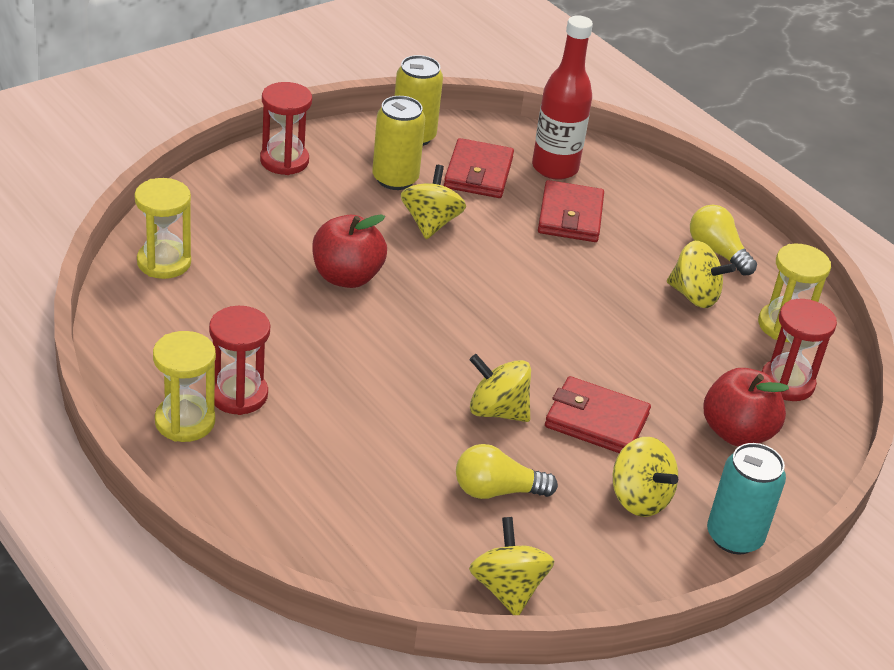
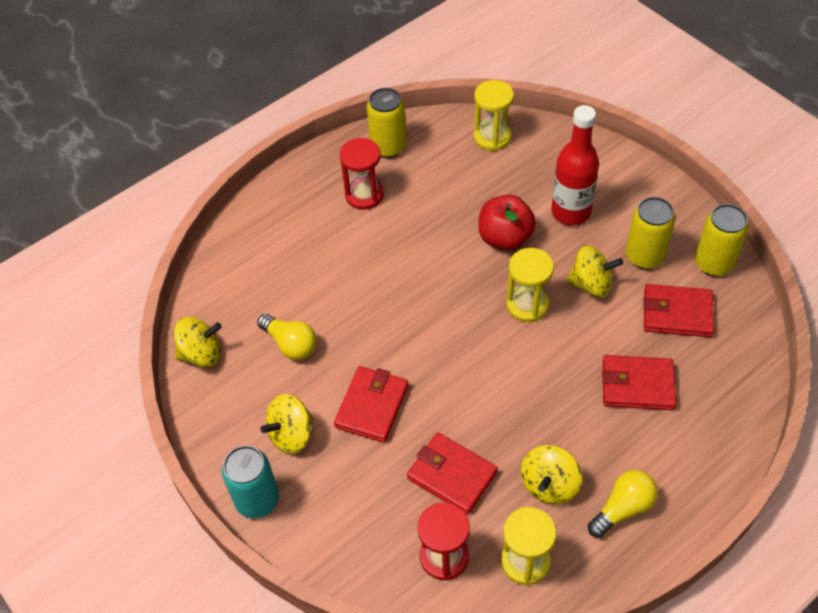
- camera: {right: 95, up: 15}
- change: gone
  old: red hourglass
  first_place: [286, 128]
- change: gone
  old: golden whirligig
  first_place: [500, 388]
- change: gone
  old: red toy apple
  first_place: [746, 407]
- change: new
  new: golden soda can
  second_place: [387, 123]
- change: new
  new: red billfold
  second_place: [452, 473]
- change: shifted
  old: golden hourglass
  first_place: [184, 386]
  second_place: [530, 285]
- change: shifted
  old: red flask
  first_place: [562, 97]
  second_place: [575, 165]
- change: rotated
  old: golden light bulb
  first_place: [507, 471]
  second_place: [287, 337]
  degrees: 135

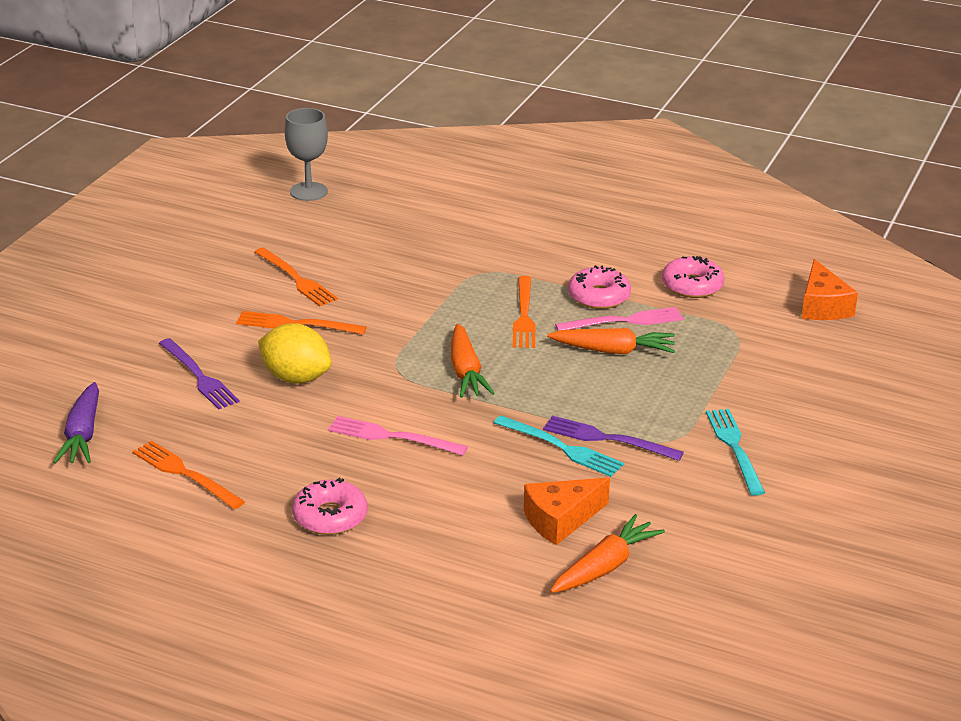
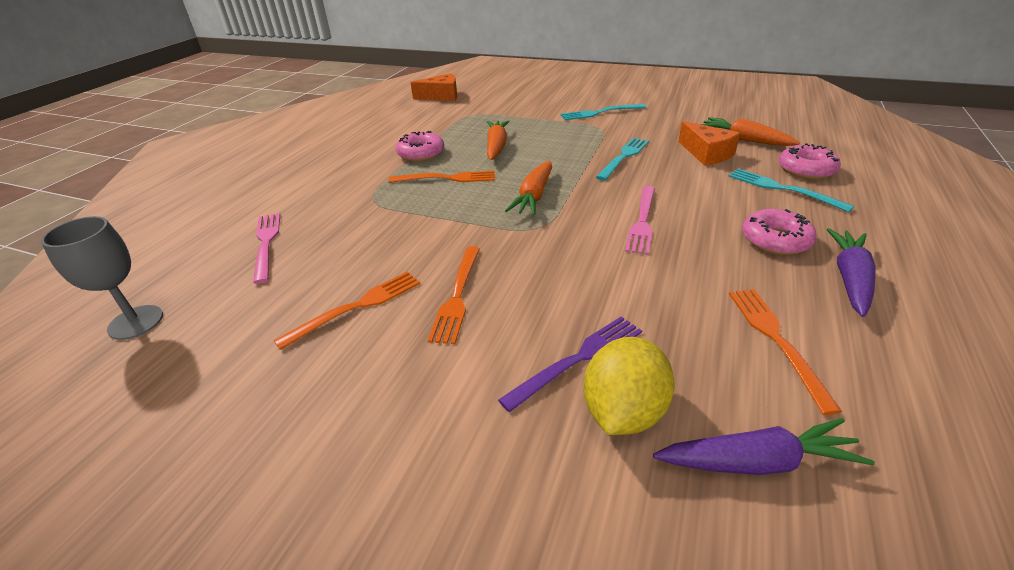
- camera: {right: -90, up: 5}
- change: gone
  old: purple fork
  first_place: [613, 438]
- change: new
  new: teal fork
  second_place: [791, 190]
- change: new
  new: purple carrot
  second_place: [851, 272]
- change: shifted
  old: golden citrus fruit
  first_place: [295, 353]
  second_place: [629, 386]
- change: shifted
  old: rose-pink fork
  first_place: [619, 319]
  second_place: [266, 248]
- change: shifted
  old: rose-pink doughnut
  first_place: [693, 277]
  second_place: [810, 161]
- change: rotated
  old: orange-coloured fork
  first_place: [188, 474]
  second_place: [785, 352]
  degrees: 135
- change: rotated
  old: orange-coloured carrot
  first_place: [473, 361]
  second_place: [528, 188]
  degrees: 120

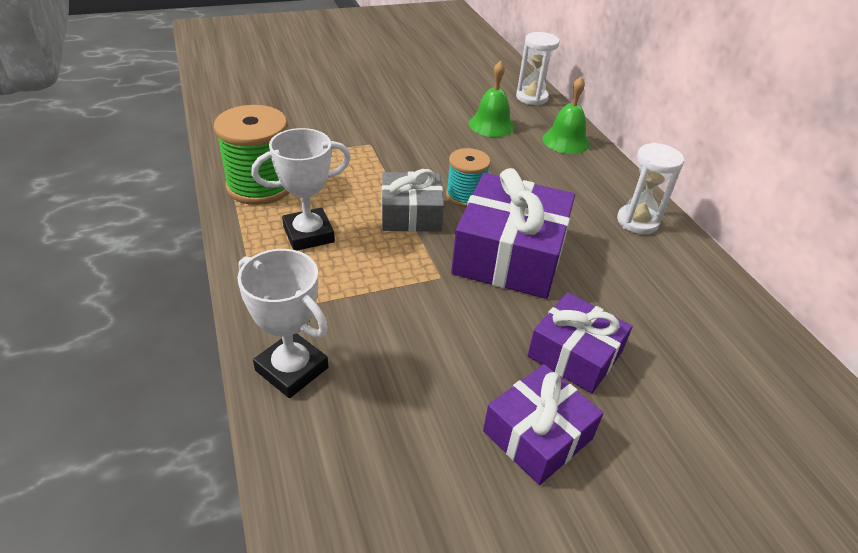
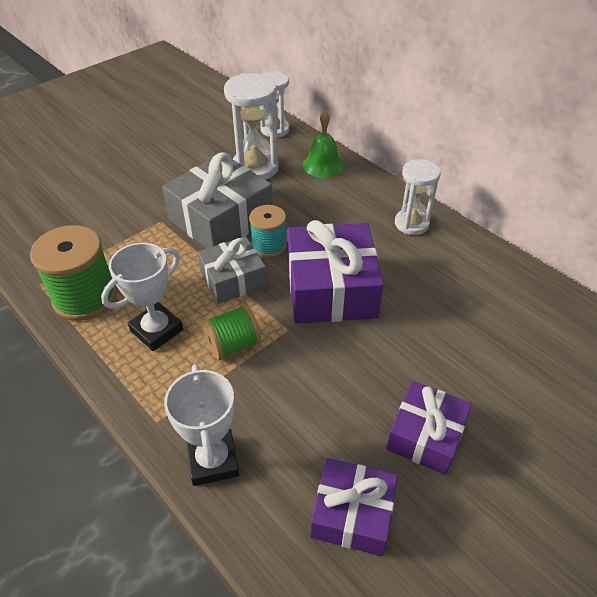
- camera: {right: -20, up: 5}
- change: new
  new: ash-grey present
  second_place: [217, 200]
- change: new
  new: leaf-green reel of thread
  second_place: [231, 332]
- change: shifted
  old: purple present
  first_place: [580, 343]
  second_place: [353, 507]
- change: swapped
  old: leaf-green school bell
  new: snow-white hourglass
  first_place: [492, 99]
  second_place: [251, 126]
- change: rotated
  old: snow-white award cup
  first_place: [282, 323]
  second_place: [201, 425]
  degrees: 60

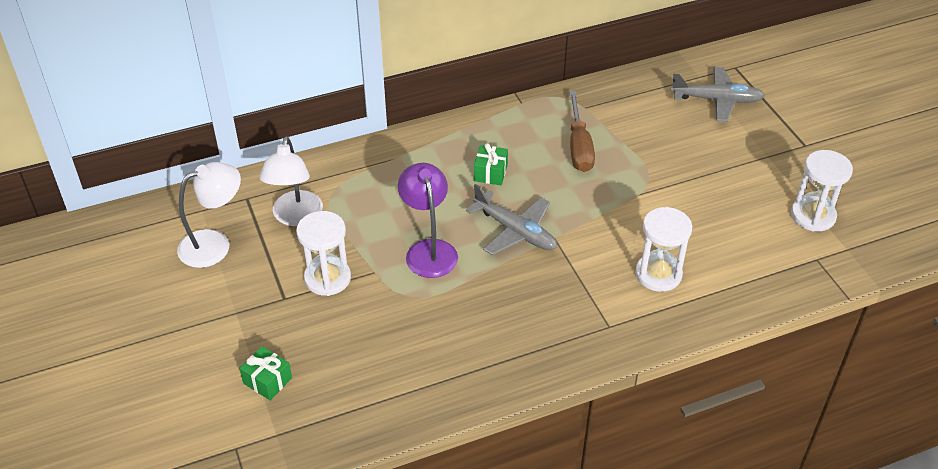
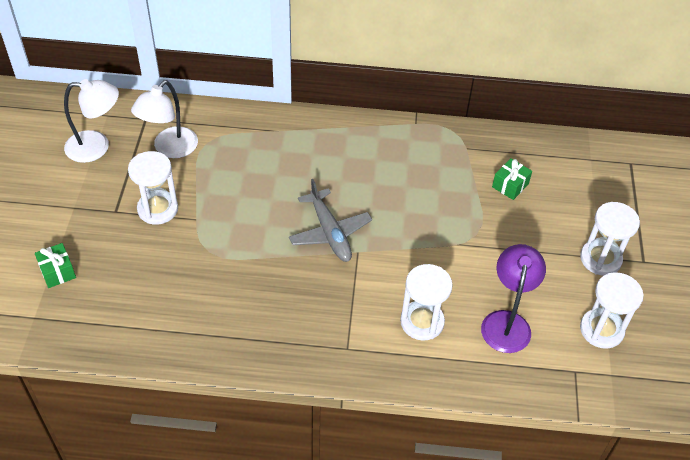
- camera: {right: 25, up: 5}
- change: gone
  old: russet screwdriver
  first_place: [582, 131]
- change: gone
  old: ash-grey toy plane
  first_place: [717, 94]
- change: new
  new: snow-white hourglass
  second_place: [610, 238]
- change: shifted
  old: purple reading lamp
  first_place: [428, 220]
  second_place: [513, 298]
- change: shifted
  old: leaf-green present
  first_place: [491, 164]
  second_place: [512, 179]

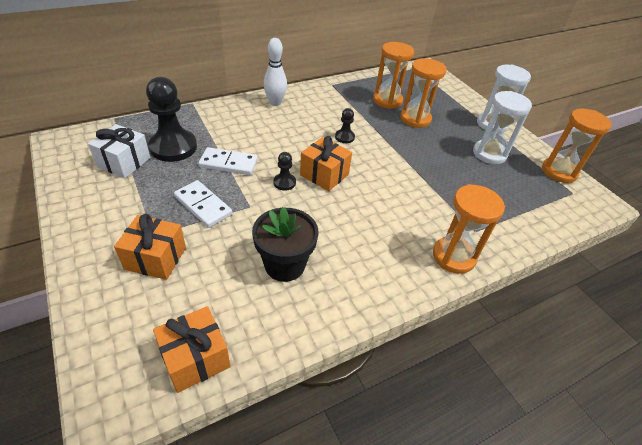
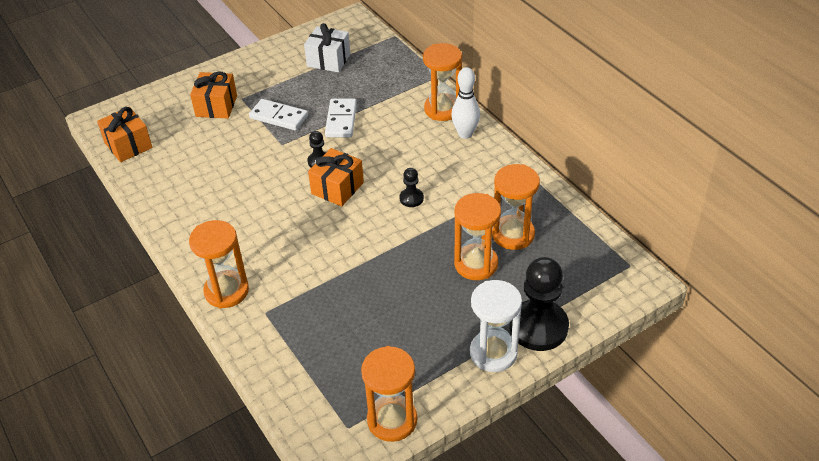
- camera: {right: 90, up: 0}
- change: gone
  old: jet-black plant pot
  first_place: [285, 244]
- change: gone
  old: snow-white hourglass
  first_place: [502, 127]
- change: new
  new: orange-coloured hourglass
  second_place: [442, 82]
- change: shifted
  old: jet-black chess pawn
  first_place: [171, 119]
  second_place: [539, 304]
- change: rotated
  old: snow-white domino tile
  first_place: [203, 204]
  second_place: [278, 115]
  degrees: 75

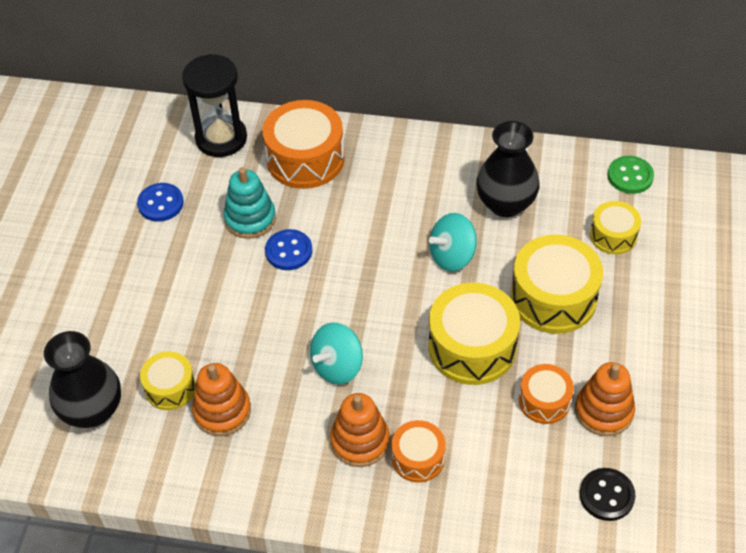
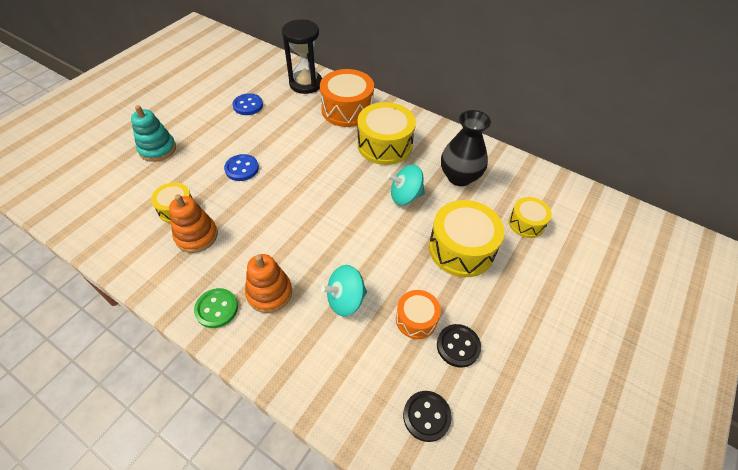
- camera: {right: 20, up: 0}
- change: gone
  old: jet-black flower vase
  first_place: [82, 379]
- change: gone
  old: orange-coloured toy drum
  first_place: [418, 451]
- change: shifted
  old: teal stacking rings
  first_place: [250, 203]
  second_place: [153, 133]
- change: shifted
  old: royal blue shirt button
  first_place: [288, 249]
  second_place: [241, 167]
- change: shifted
  old: teal whirligig
  first_place: [336, 354]
  second_place: [344, 291]
- change: shifted
  old: golden toy drum
  first_place: [474, 334]
  second_place: [386, 133]
- change: shifted
  old: leaf-green shirt button
  first_place: [631, 175]
  second_place: [216, 308]
- change: swapped
  old: orange-coloured stacking rings
  new: jet-black shirt button
  first_place: [605, 399]
  second_place: [459, 346]

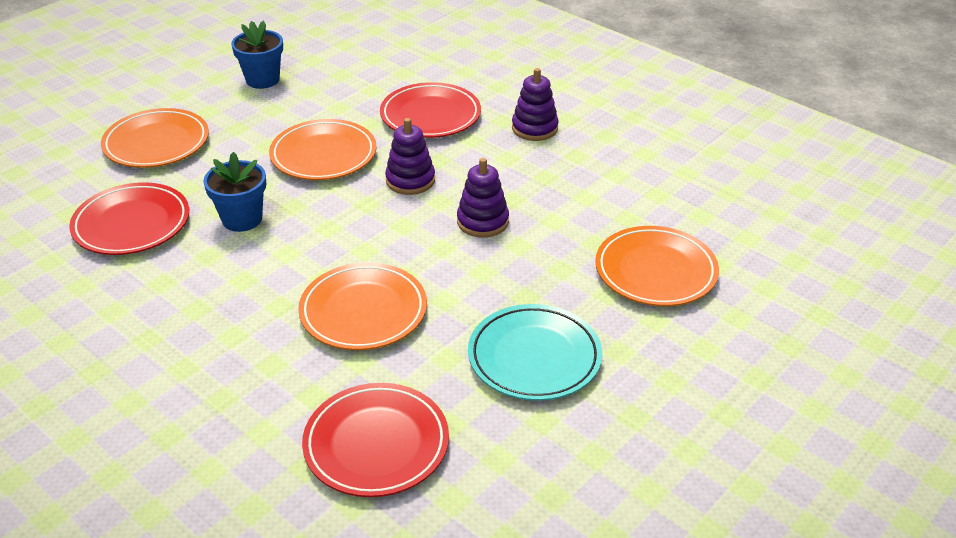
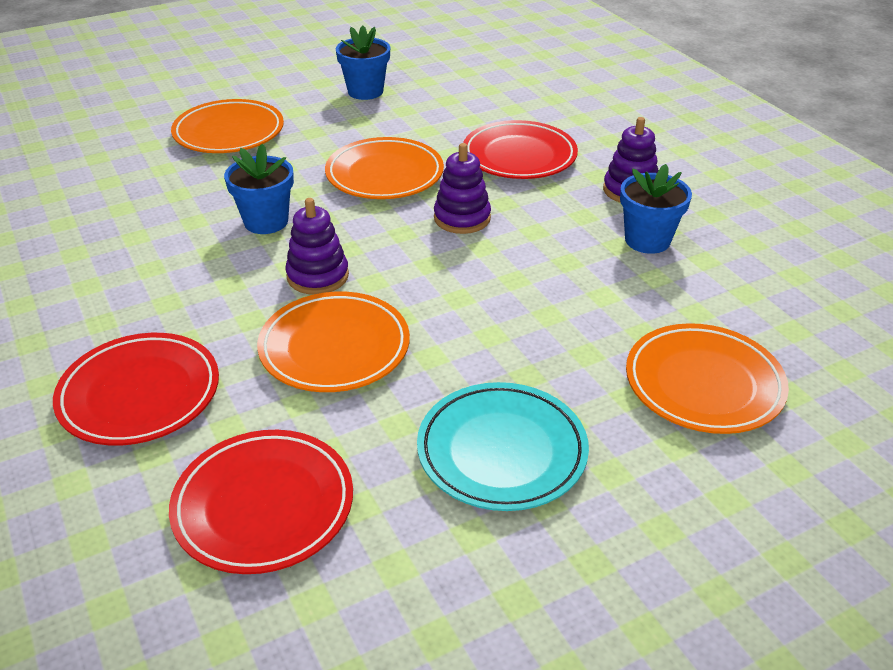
- camera: {right: 20, up: 0}
- change: new
  new: royal blue plant pot
  second_place: [656, 209]
- change: shifted
  old: red flat dish
  first_place: [129, 218]
  second_place: [136, 389]
- change: shifted
  old: purple stacking rings
  first_place: [483, 198]
  second_place: [317, 246]

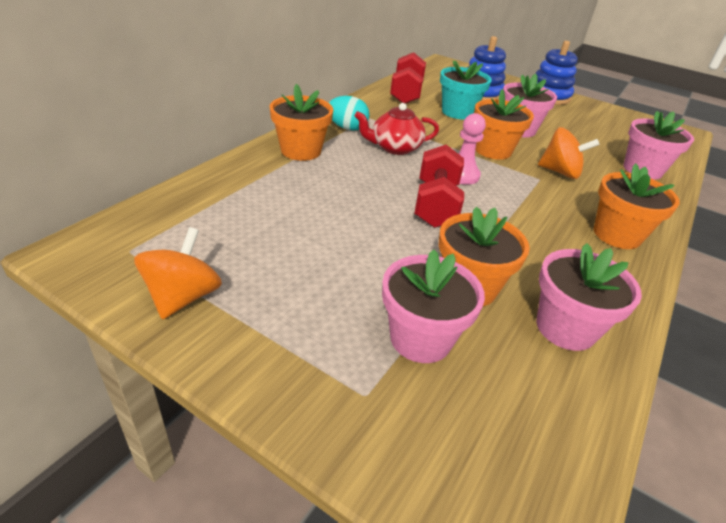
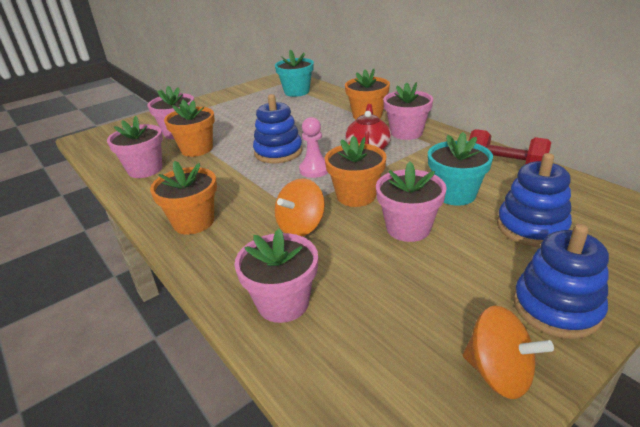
- camera: {right: 115, up: -5}
- change: new
  new: teal plant pot
  second_place: [294, 73]
- change: shifted
  old: orange-coloured whirligig
  first_place: [178, 273]
  second_place: [508, 352]
- change: swapped
  old: teal egg shape
  new: rose-pink plant pot
  first_place: [349, 113]
  second_place: [408, 111]
- change: swapped
  old: red hand weight
  new: royal blue stacking rings
  first_place: [439, 186]
  second_place: [278, 128]

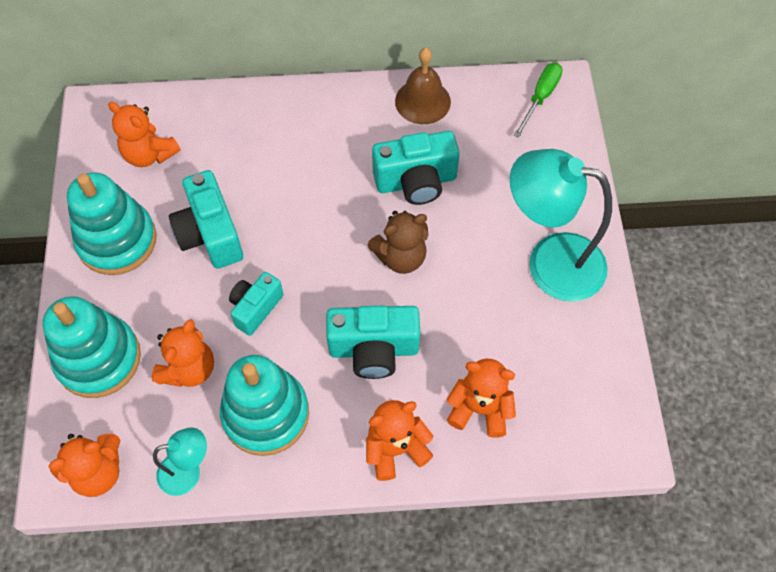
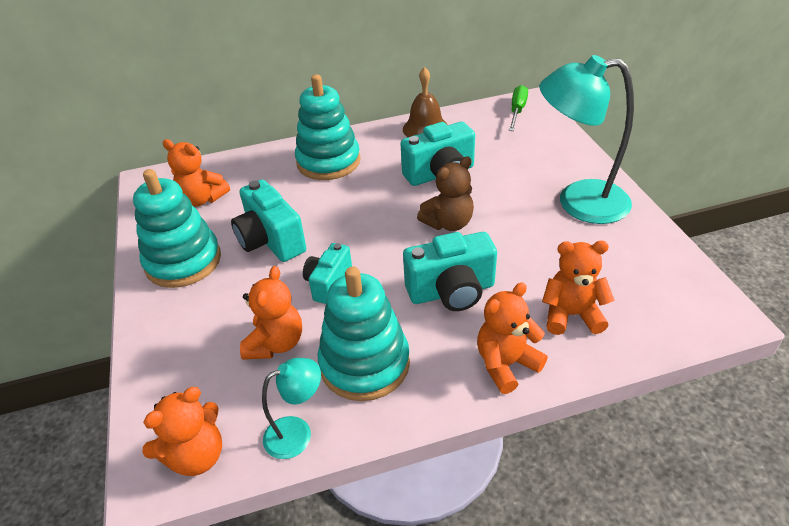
- camera: {right: -10, up: -20}
- change: shifted
  old: teal stacking rings
  first_place: [91, 347]
  second_place: [327, 127]

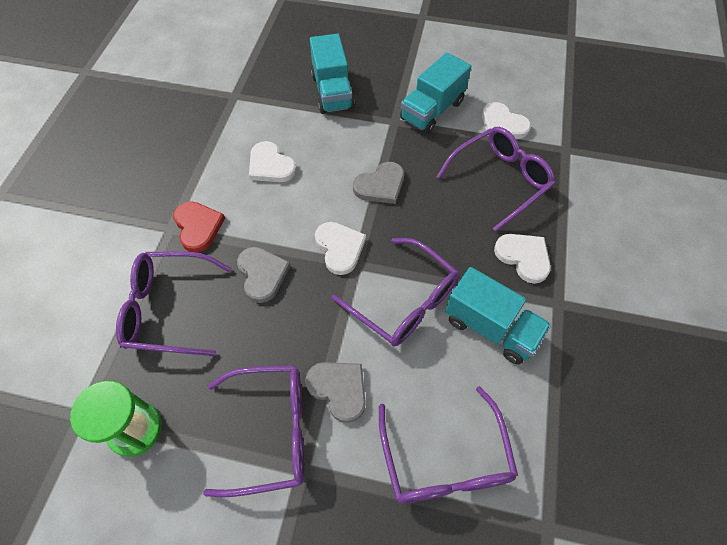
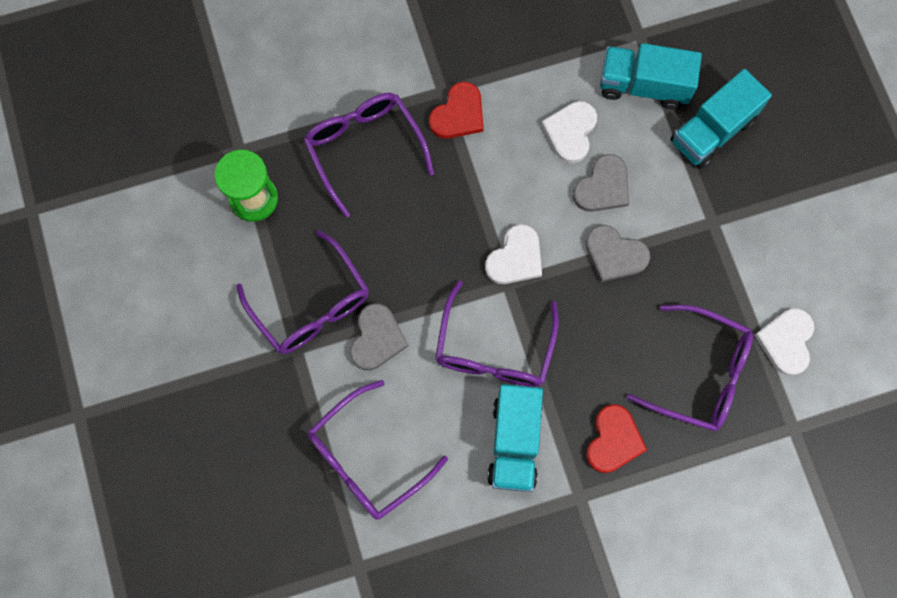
- camera: {right: 60, up: 15}
- change: shifted
  old: ash-grey love heart
  first_place: [264, 275]
  second_place: [601, 183]
- change: shifted
  old: teal lorry
  first_place: [435, 93]
  second_place: [651, 76]
- change: repainted
  old: snow-white love heart
  new: red love heart
  first_place: [522, 259]
  second_place: [616, 438]

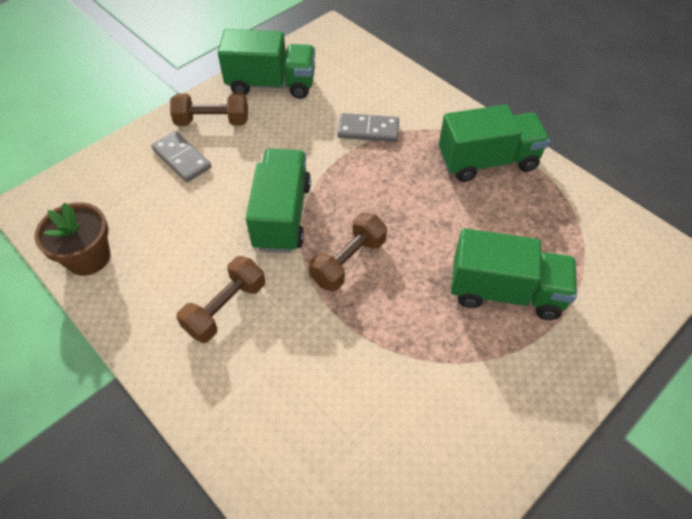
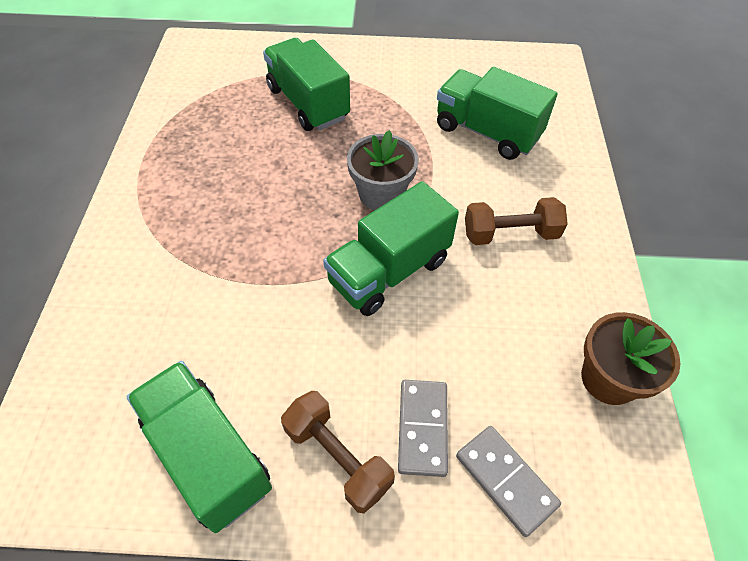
- camera: {right: -135, up: 0}
- change: shifted
  old: ash-grey domino tile
  first_place: [368, 127]
  second_place: [508, 481]
- change: shifted
  old: leaf-green lorry
  first_place: [494, 143]
  second_place: [497, 113]
- change: swapped
  old: russet hand weight
  new: ash-grey plant pot
  first_place: [348, 252]
  second_place: [383, 170]

